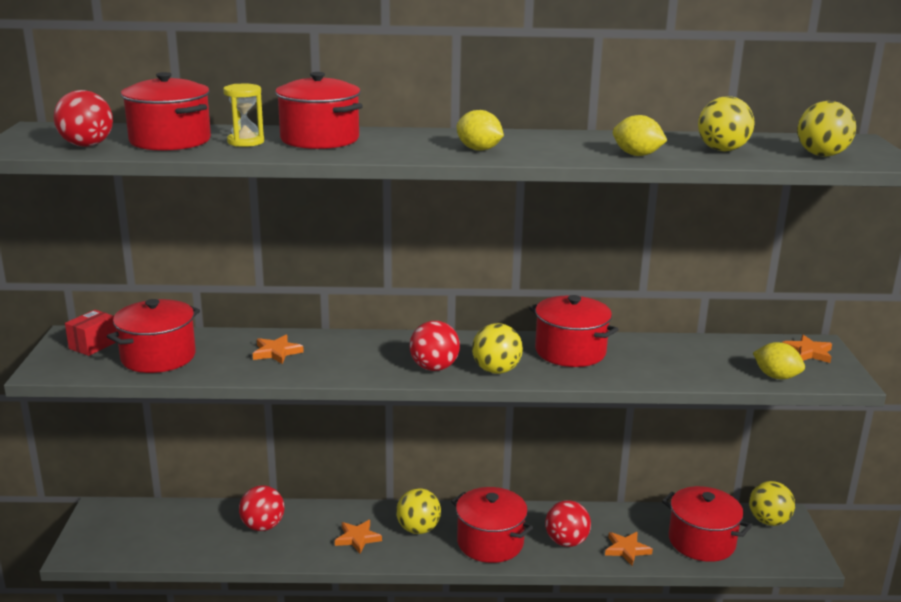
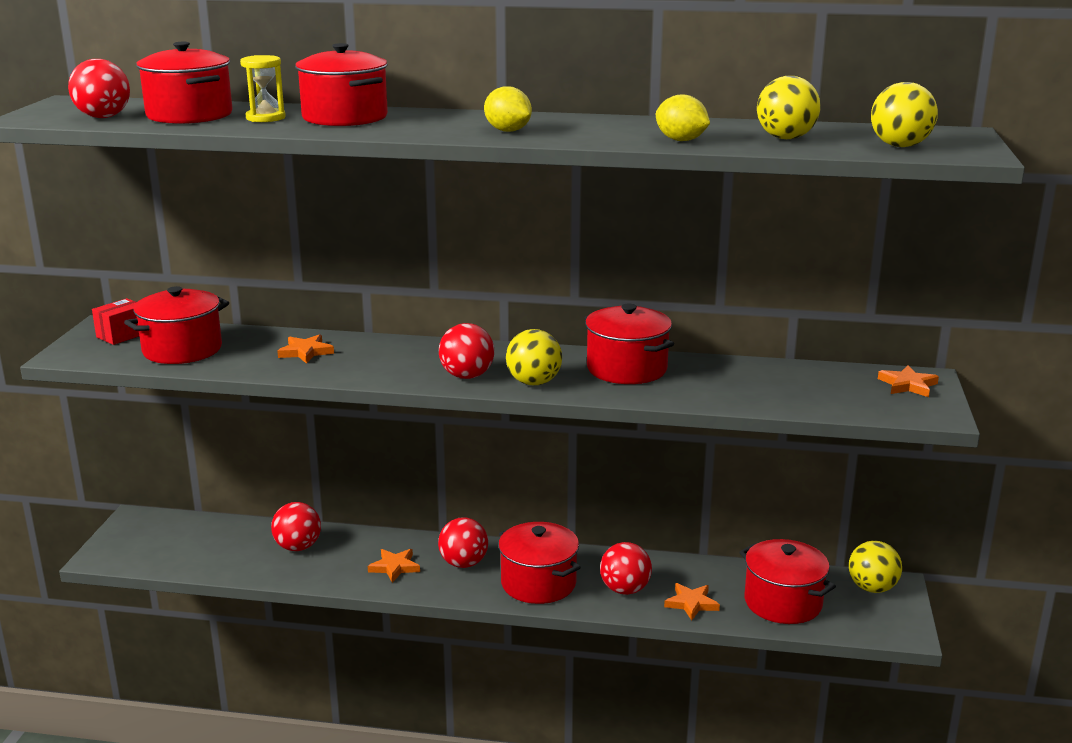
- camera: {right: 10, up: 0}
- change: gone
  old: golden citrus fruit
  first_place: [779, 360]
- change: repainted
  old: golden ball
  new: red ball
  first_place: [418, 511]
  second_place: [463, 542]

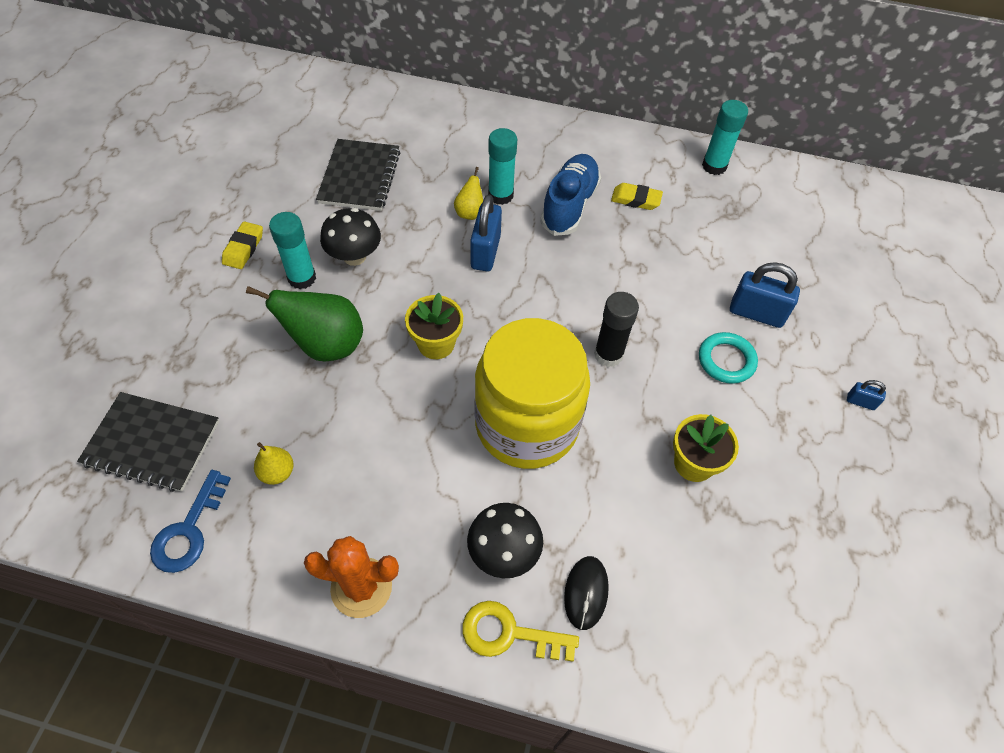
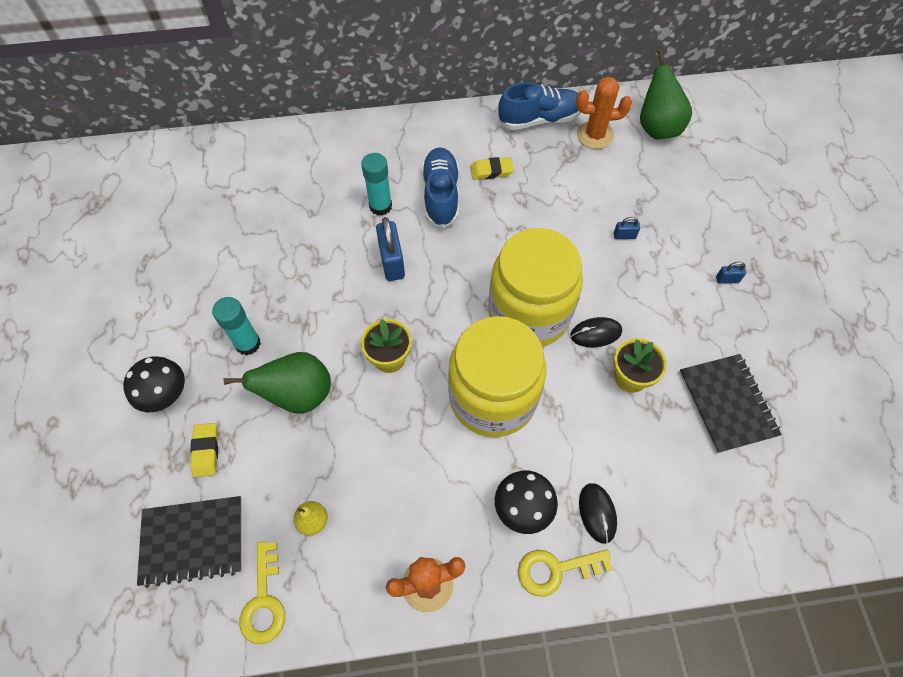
- camera: {right: -20, up: 5}
- change: gone
  old: golden pear fruit
  first_place: [468, 193]
- change: gone
  old: teal torus
  first_place: [728, 358]
- change: new
  new: jet-black PC mouse
  second_place: [596, 332]
- change: new
  new: orange-coloured prickly plant
  second_place: [604, 113]
- change: new
  new: leaf-green pear fruit
  second_place: [666, 94]
- change: shifted
  old: golden eraser
  first_place: [242, 245]
  second_place: [204, 450]
- change: shifted
  old: jet-black notepad
  first_place: [358, 175]
  second_place: [730, 404]
- change: shifted
  old: jet-black fungus
  first_place: [350, 237]
  second_place: [154, 384]
- change: swapped
  old: jet-black glue
  new: golden jam jar
  first_place: [616, 329]
  second_place: [535, 287]
- change: swapped
  old: teal glue
  new: royal blue shoe
  first_place: [725, 137]
  second_place: [539, 106]
- change: repainted
  old: royal blue door key
  new: golden door key
  first_place: [190, 521]
  second_place: [262, 592]
- change: scaled
  old: royal blue small lock
  first_place: [765, 295]
  second_place: [627, 228]
  factor: 0.49

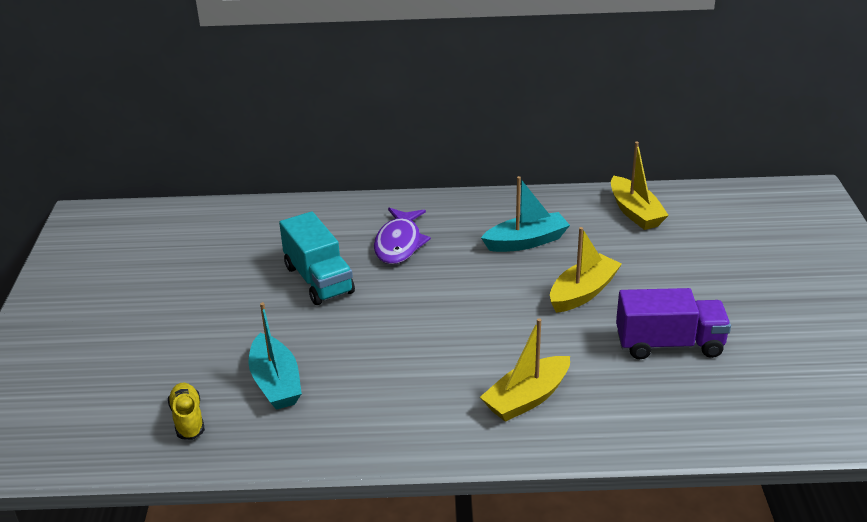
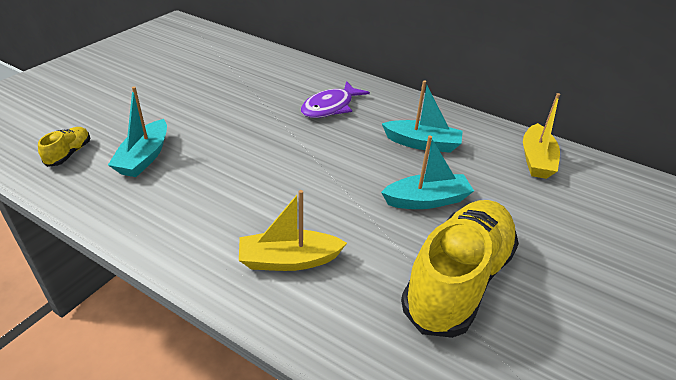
- camera: {right: 30, up: 5}
- change: gone
  old: teal lorry
  first_place: [317, 258]
- change: swapped
  old: purple lorry
  new: golden shoe
  first_place: [673, 323]
  second_place: [460, 269]
- change: repainted
  old: golden toy boat
  new: teal toy boat
  first_place: [586, 270]
  second_place: [427, 172]

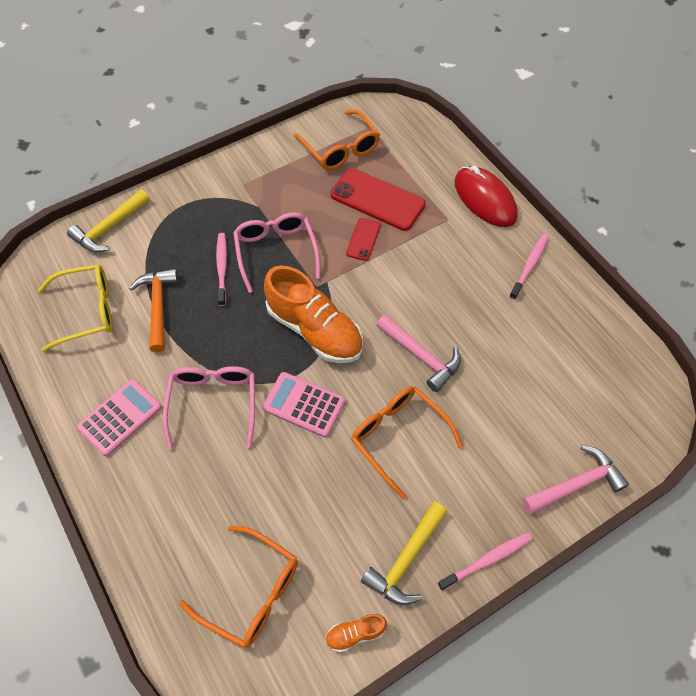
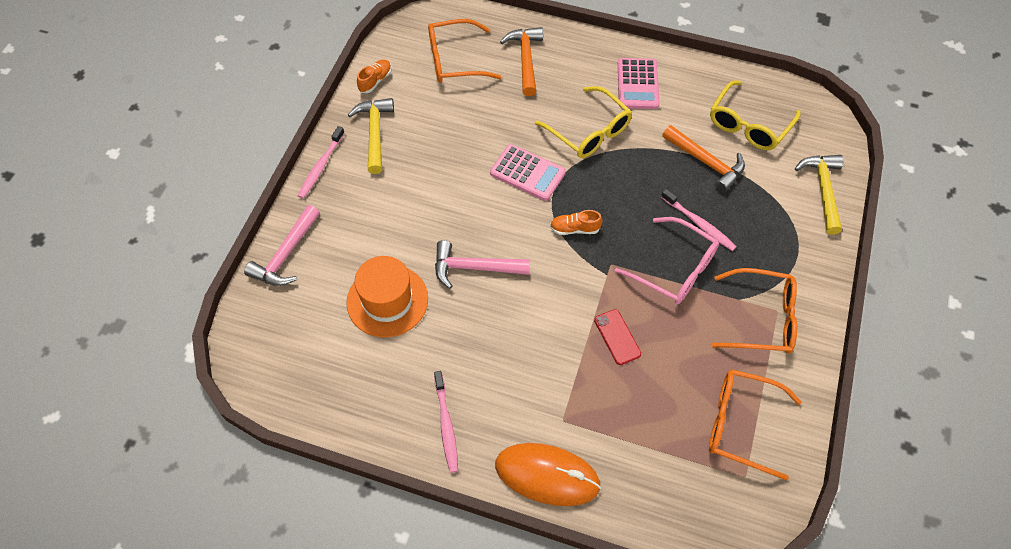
- camera: {right: 140, up: 0}
- change: gone
  old: red smartphone
  first_place: [378, 199]
- change: new
  new: orange-coloured hat
  second_place: [387, 296]
- change: new
  new: orange-coloured carpenter's hammer
  second_place: [521, 61]
- change: shifted
  old: orange-coloured glasses
  first_place: [407, 442]
  second_place: [754, 311]
- change: repainted
  old: rose-pink glasses
  new: golden glasses
  first_place: [209, 407]
  second_place: [583, 122]
- change: repainted
  old: red PC mouse
  new: orange-coloured PC mouse
  first_place: [486, 196]
  second_place: [548, 474]
- change: rotated
  old: rose-pink pocket calculator
  first_place: [303, 404]
  second_place: [528, 172]
  degrees: 45
- change: scaled
  old: orange-coloured shoe
  first_place: [313, 314]
  second_place: [576, 222]
  factor: 0.43

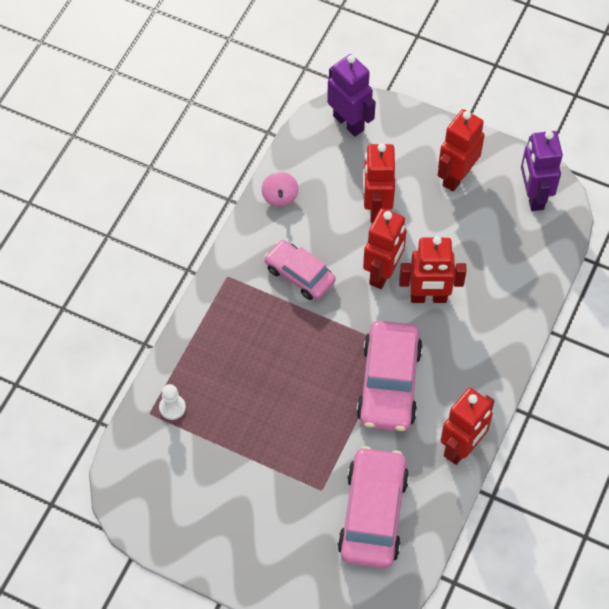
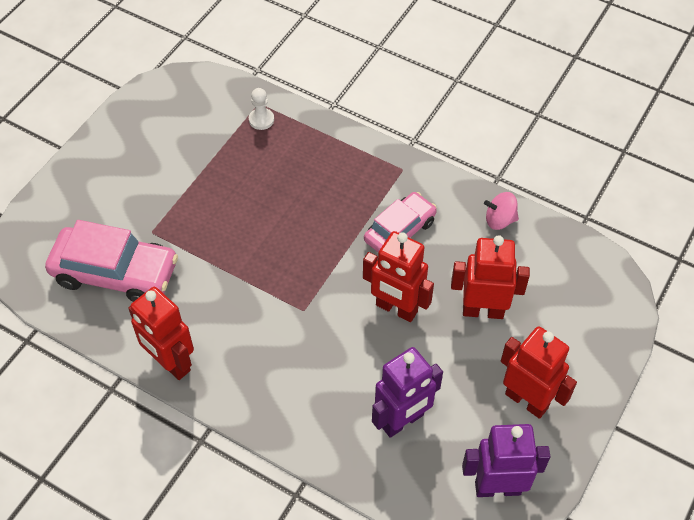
- camera: {right: 95, up: -5}
- change: gone
  old: rose-pink car
  first_place: [389, 376]
- change: gone
  old: red toy robot
  first_place: [433, 269]
- change: shifted
  old: purple toy robot
  first_place: [351, 95]
  second_place: [407, 392]

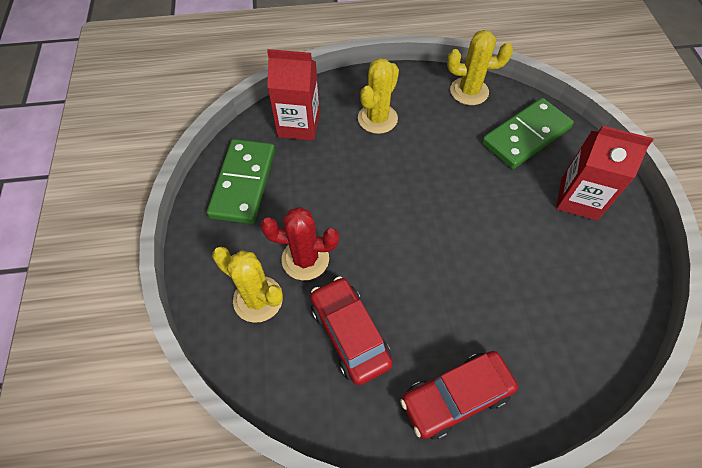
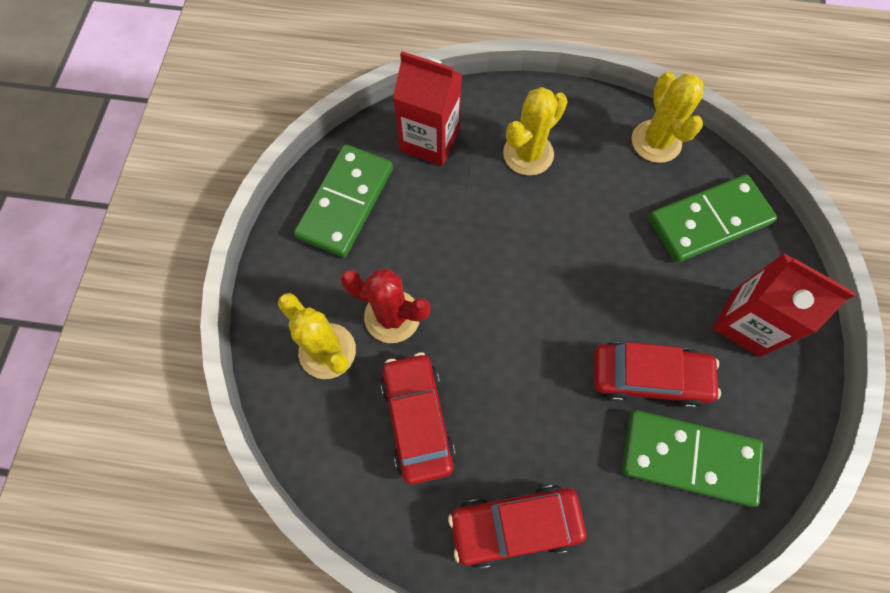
- camera: {right: 15, up: 10}
- change: new
  new: red car
  second_place: [657, 375]
- change: new
  new: leaf-green domino tile
  second_place: [692, 458]
- change: rotated
  old: golden prickly plant
  first_place: [480, 67]
  second_place: [668, 117]
  degrees: 60

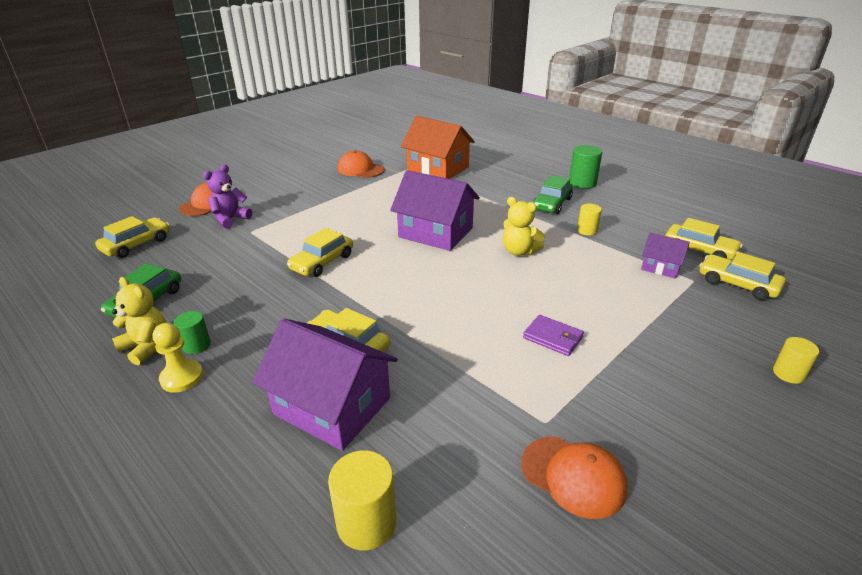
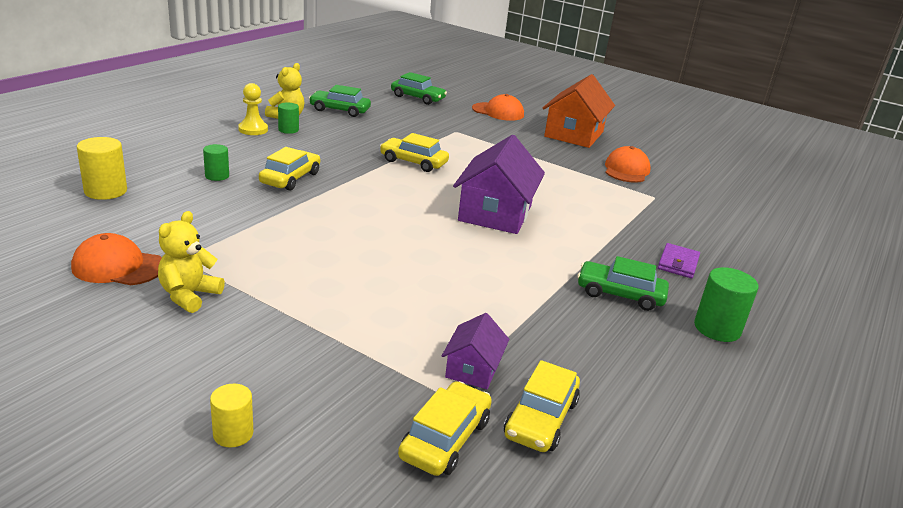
- camera: {right: 75, up: -5}
- change: gone
  old: purple stuffed bear
  first_place: [227, 197]
- change: gone
  old: golden cylinder shape
  first_place: [589, 220]
- change: shifted
  old: orange-coloured cottage
  first_place: [438, 147]
  second_place: [579, 111]
- change: shifted
  old: golden stuffed bear
  first_place: [524, 226]
  second_place: [191, 262]
- change: shifted
  old: purple billfold
  first_place: [553, 335]
  second_place: [679, 260]
- change: swapped
  old: purple cottage
  new: leaf-green cylinder shape
  first_place: [325, 384]
  second_place: [216, 162]
- change: repainted
  old: golden car
  new: leaf-green car
  first_place: [132, 237]
  second_place: [419, 88]
- change: rotated
  old: orange-coloured baseball cap
  first_place: [574, 478]
  second_place: [116, 259]
  degrees: 75

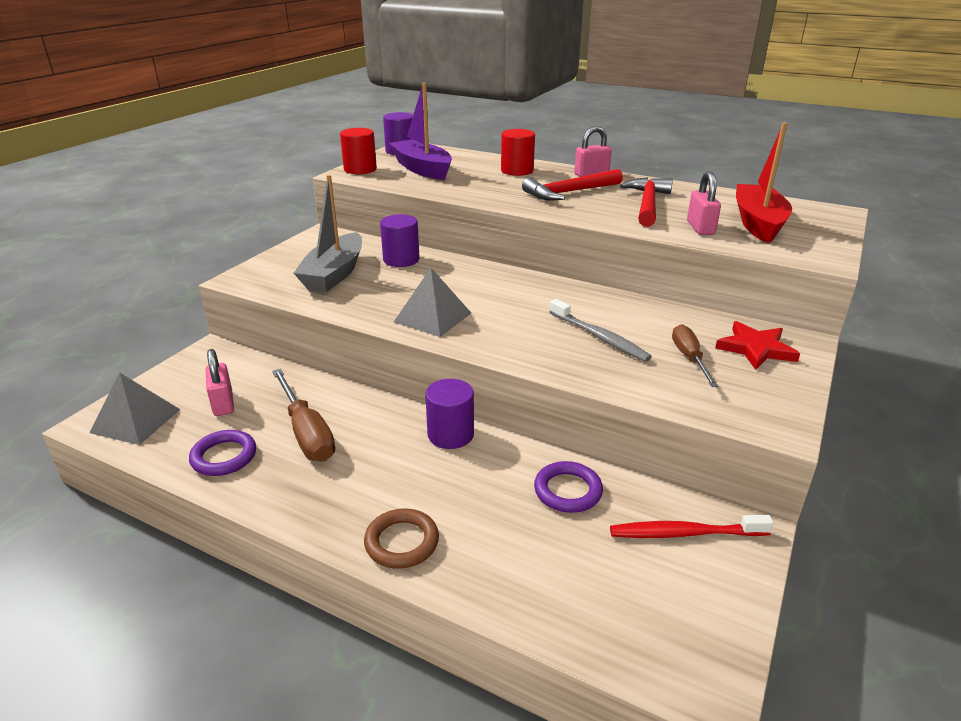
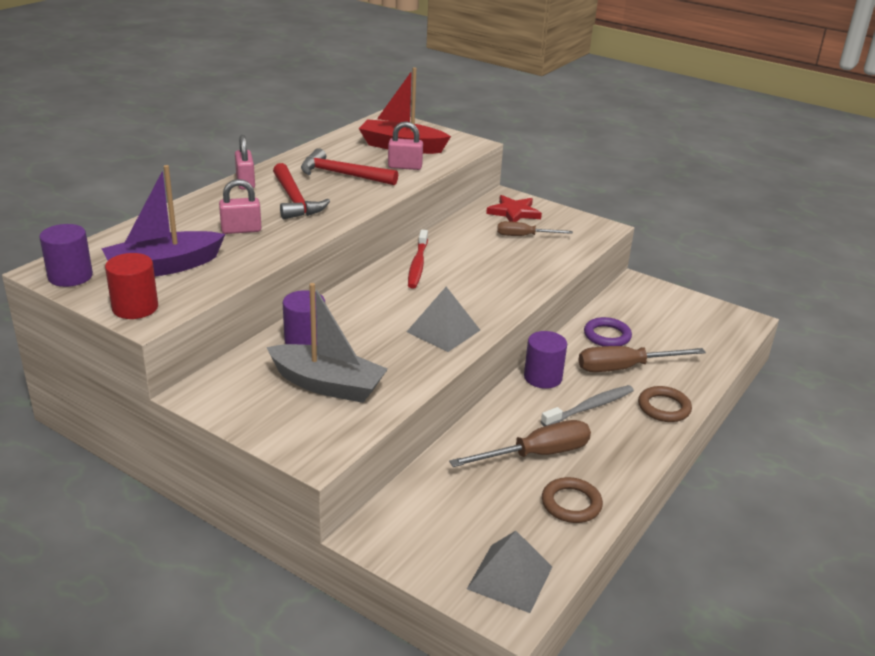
- camera: {right: -85, up: 0}
- change: gone
  old: red cylinder shape
  first_place: [518, 152]
- change: new
  new: russet screwdriver
  second_place: [642, 359]
- change: shifted
  old: rose-pink small lock
  first_place: [219, 382]
  second_place: [240, 206]
- change: shifted
  old: ash-grey toothbrush
  first_place: [600, 330]
  second_place: [587, 405]
- change: shifted
  old: red toothbrush
  first_place: [692, 526]
  second_place: [418, 259]
- change: repainted
  old: purple torus
  new: russet torus
  first_place: [222, 453]
  second_place: [572, 500]

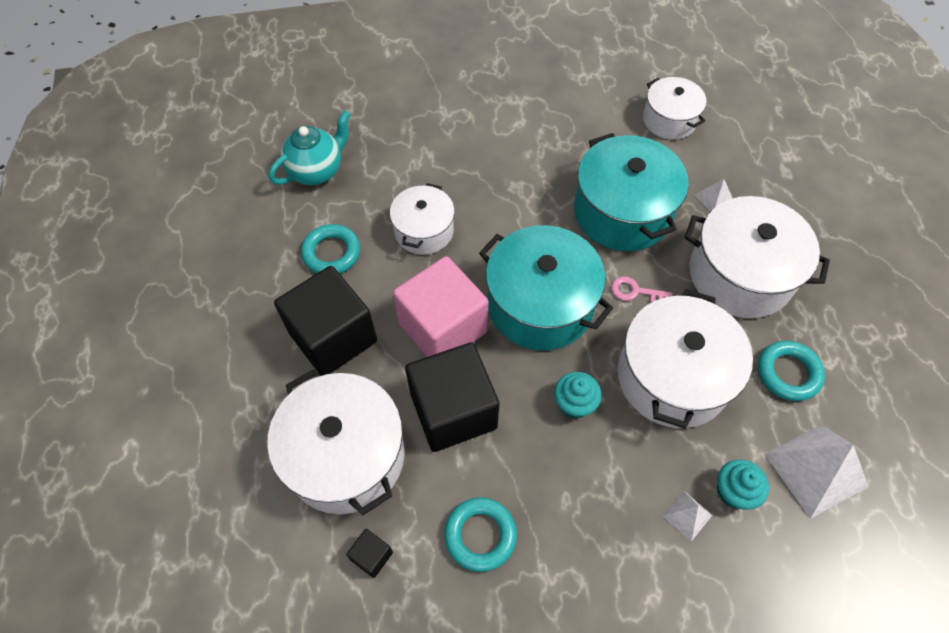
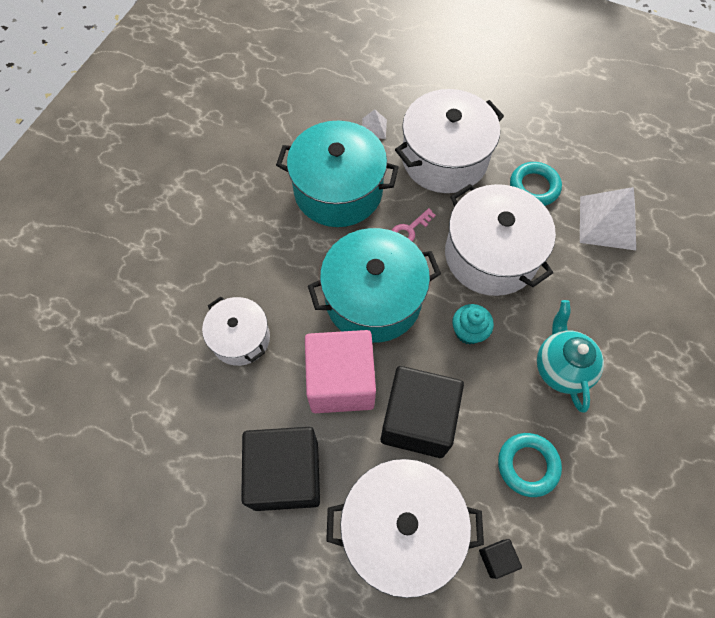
- camera: {right: -55, up: 5}
- change: gone
  old: teal torus
  first_place: [330, 249]
- change: gone
  old: snow-white stockpot
  first_place: [675, 108]
- change: gone
  old: snow-white solid pyramid
  first_place: [688, 516]
- change: gone
  old: teal fairy cake
  first_place: [743, 484]
- change: shifted
  old: teal teapot
  first_place: [310, 147]
  second_place: [570, 356]

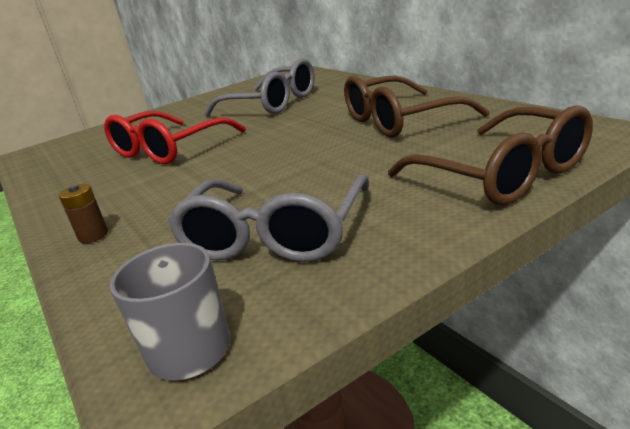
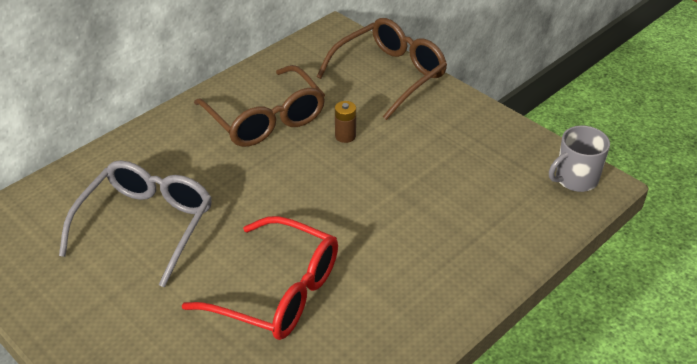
- camera: {right: -105, up: 15}
- change: gone
  old: ash-grey glasses
  first_place: [268, 218]
- change: shifted
  old: russet power cell
  first_place: [83, 213]
  second_place: [345, 122]

